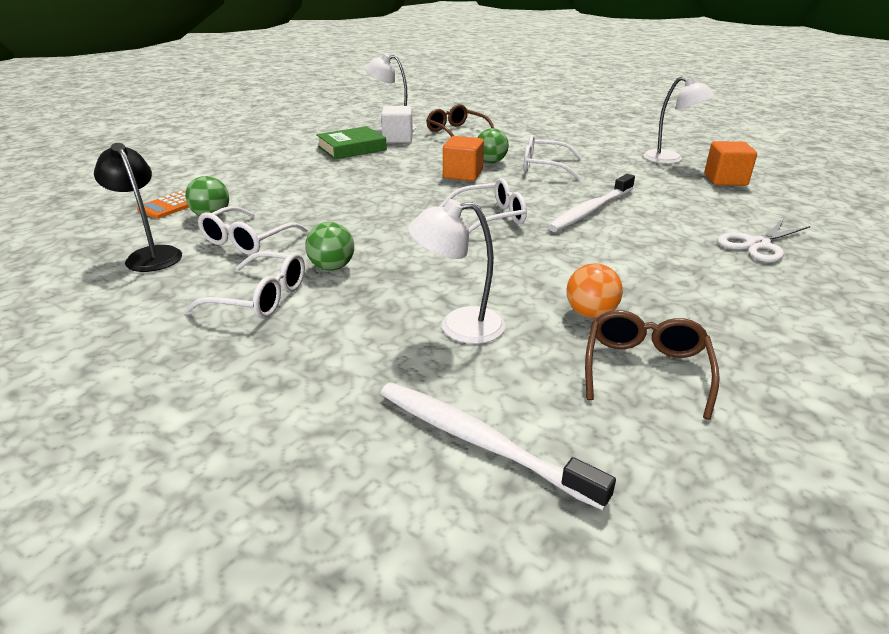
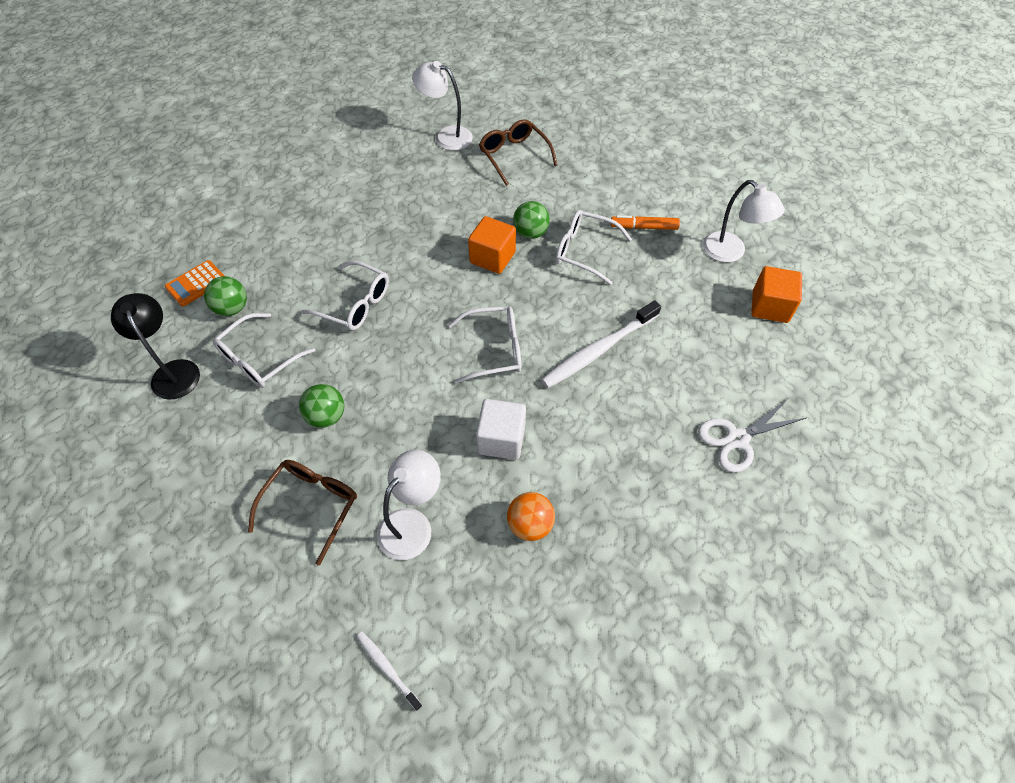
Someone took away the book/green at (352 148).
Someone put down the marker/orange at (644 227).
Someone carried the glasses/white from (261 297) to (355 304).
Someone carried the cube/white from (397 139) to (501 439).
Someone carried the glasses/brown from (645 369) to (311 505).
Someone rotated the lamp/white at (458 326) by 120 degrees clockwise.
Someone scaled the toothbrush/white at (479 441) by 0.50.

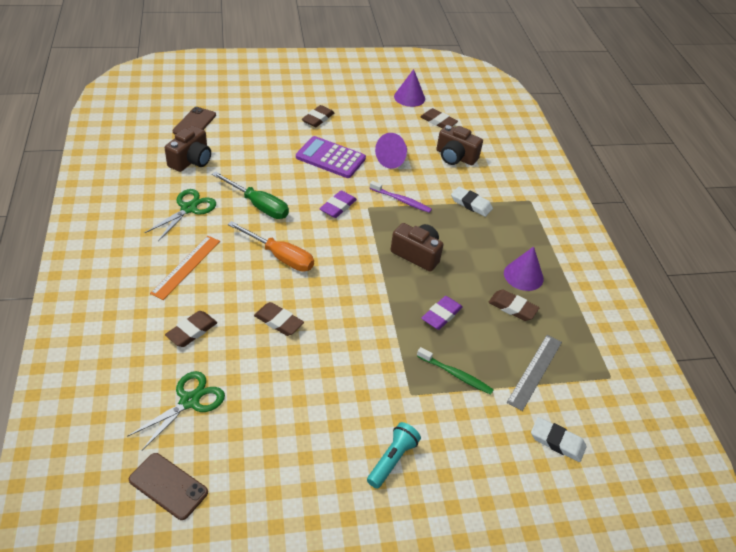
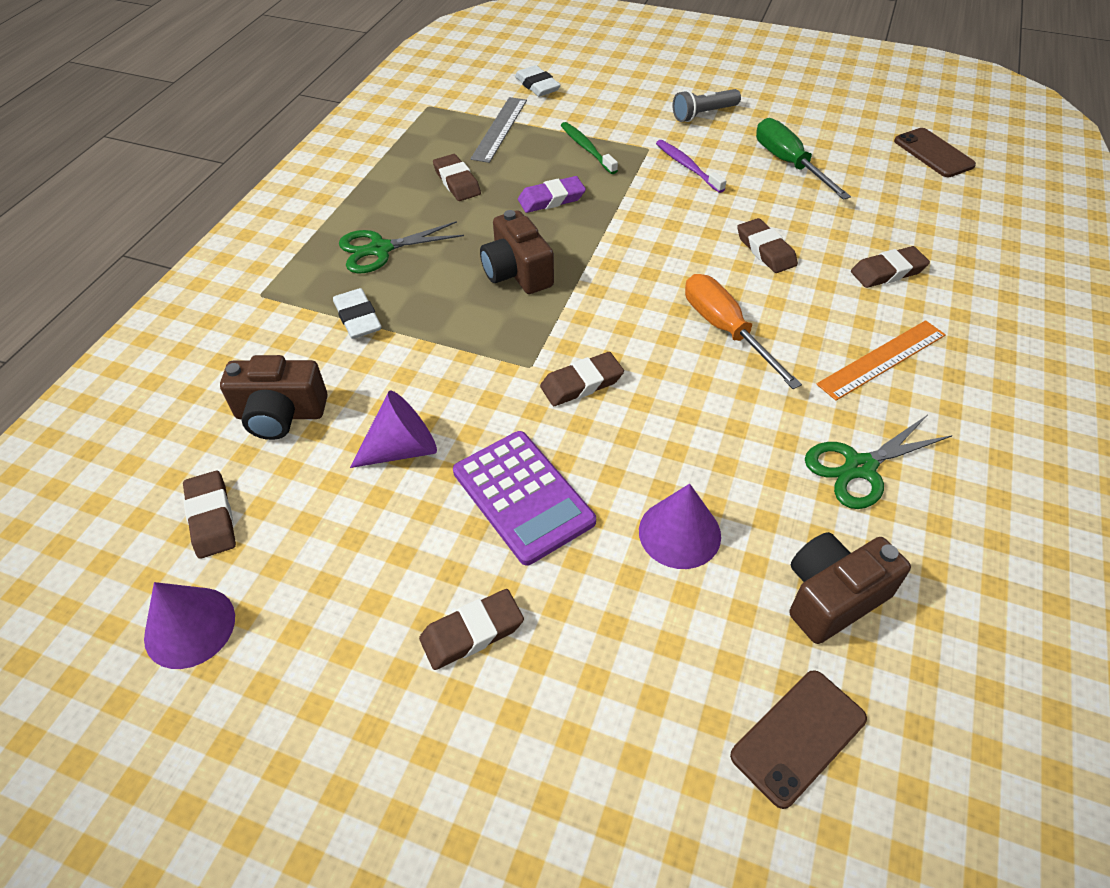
Someone carried the scissors/green from (189 401) to (380 249).
Someone carried the screwdriver/green from (258 205) to (789 164).
Someone carried the toothbrush/purple from (401 200) to (687 166).
Someone carried the cone/purple from (523 276) to (679 533).
Someone repainted the eraser/purple at (338 207), which became the eraser/brown at (581 383).
Someone repainted the flashlight/turquoise at (392 459), which became the flashlight/grey at (703 114).
Someone rotated the camera/brown at (455 157) by 120 degrees clockwise.
Someone rotated the ruler/grey at (535 371) by 45 degrees counterclockwise.

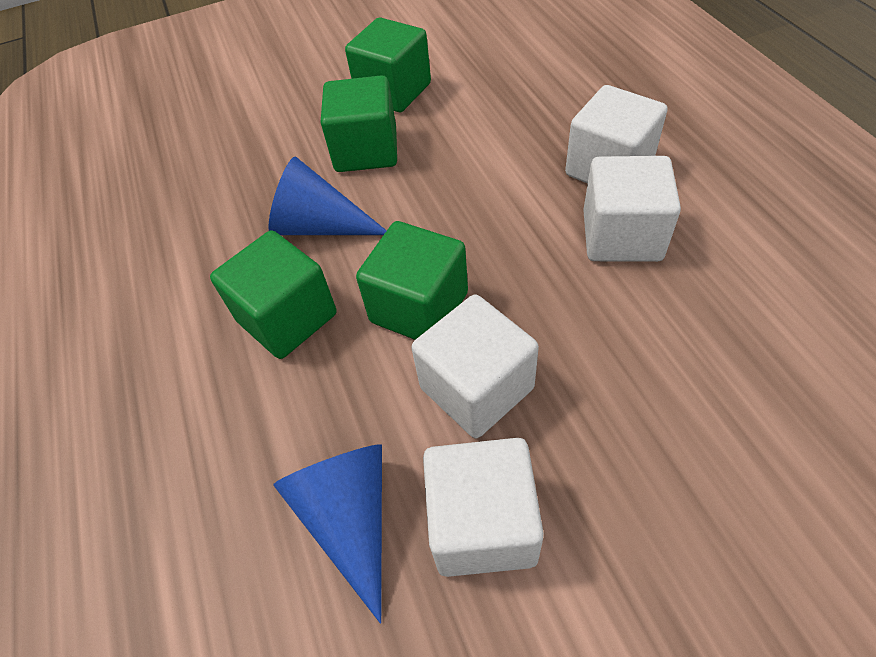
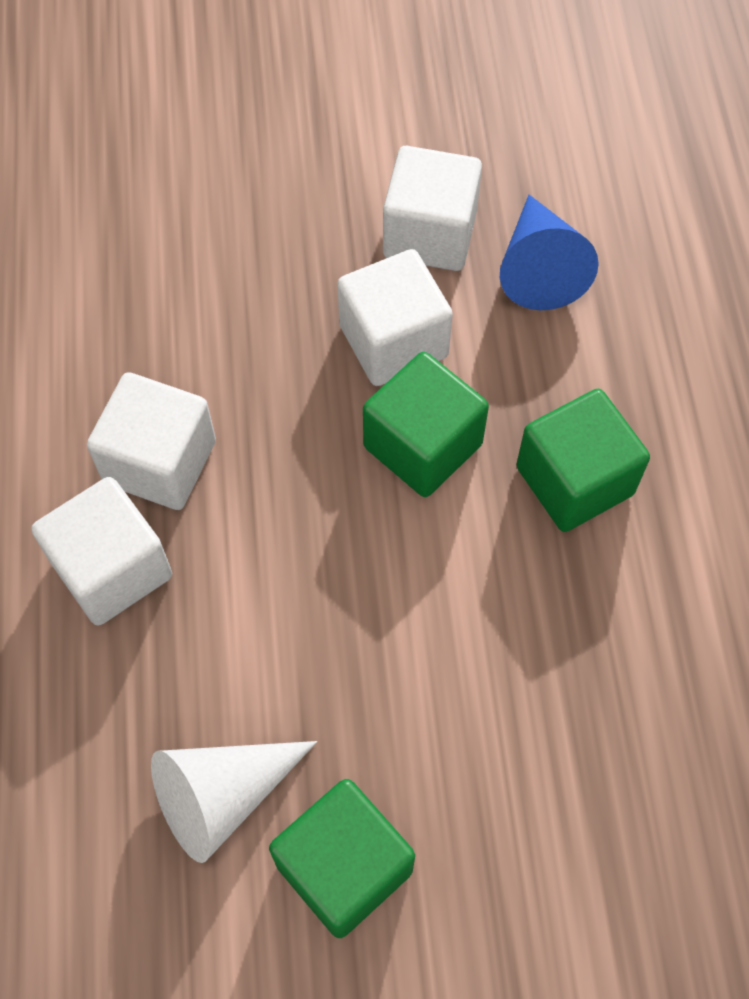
Someone took away the cone/blue at (319 226).
Someone took away the cube/green at (366 150).
Someone put down the cone/white at (222 796).

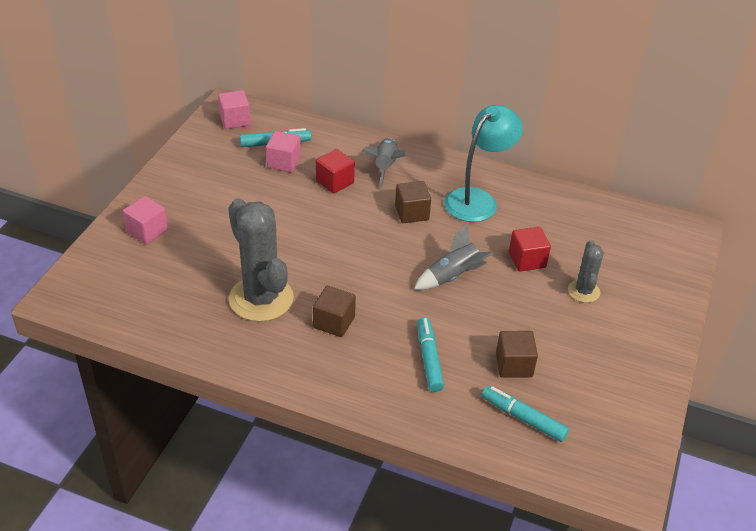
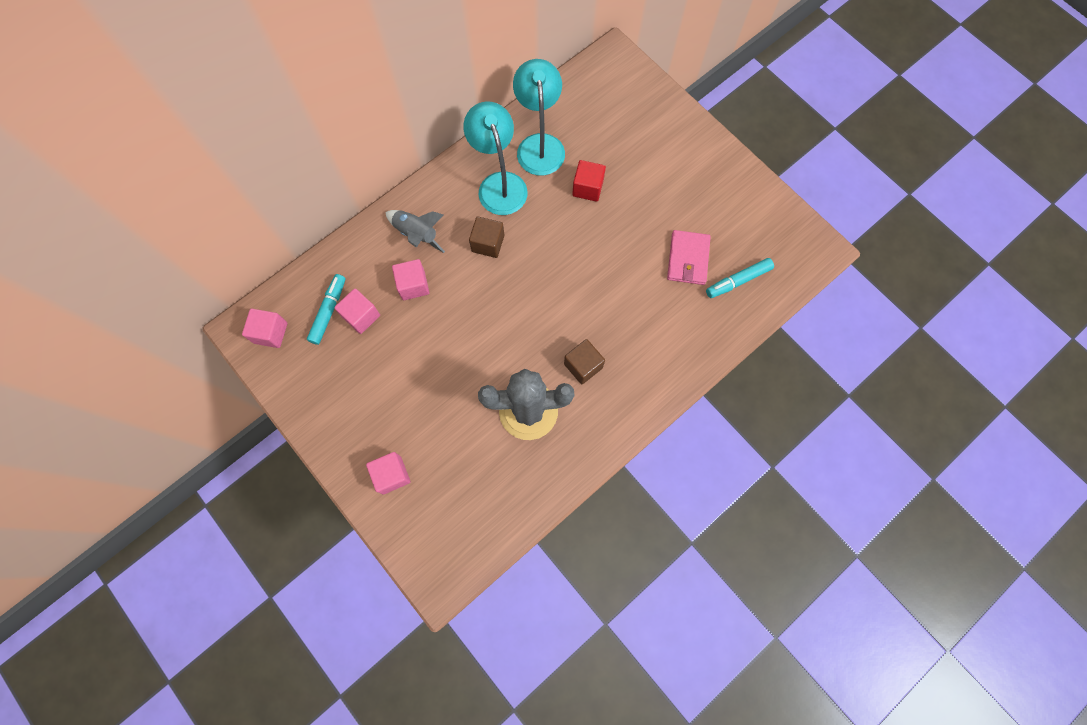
Someone took away the rocket/grey at (452 276).
Someone took away the marker/turquoise at (429 359).
Someone took away the cactus/grey at (583 291).
Someone put down the lamp/turquoise at (539 145).
Someone swapped the cube/brown at (514 365) for the wallet/pink at (688 259).
Someone repainted the cube/red at (335 182), which became the cube/pink at (413 285).

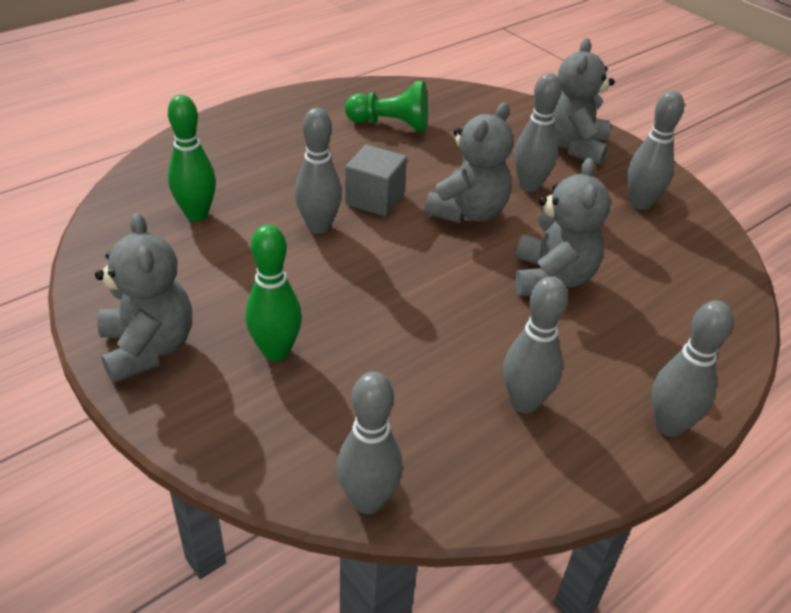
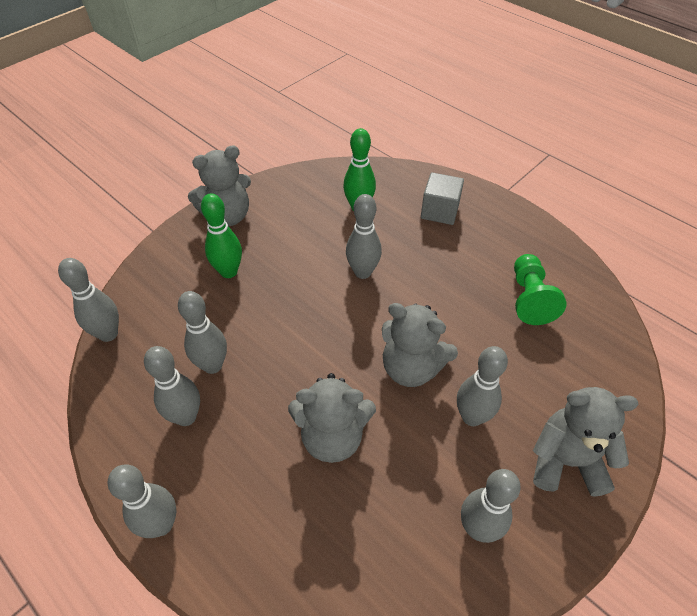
Someone put down the bowling pin/grey at (212 365).
Someone carried the cube/grey from (375 199) to (439 211).

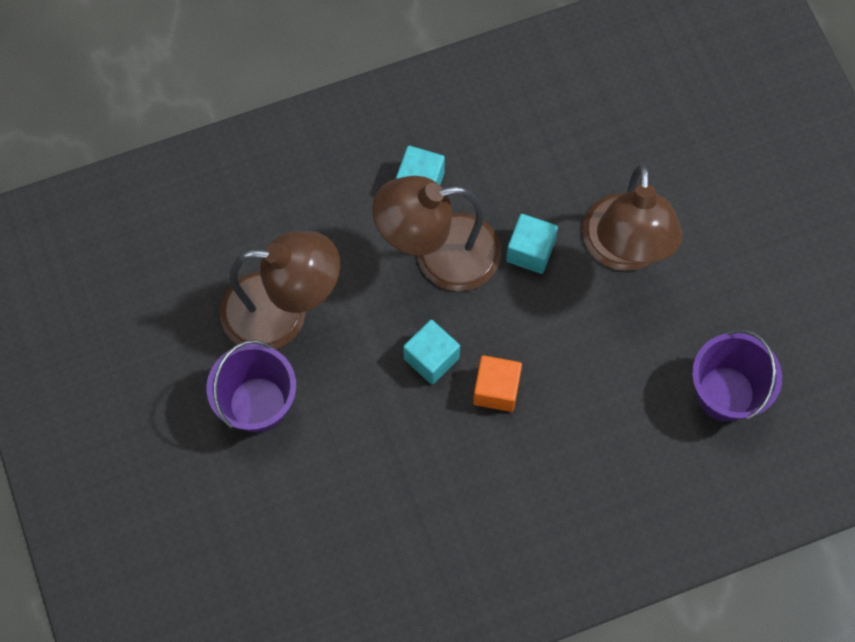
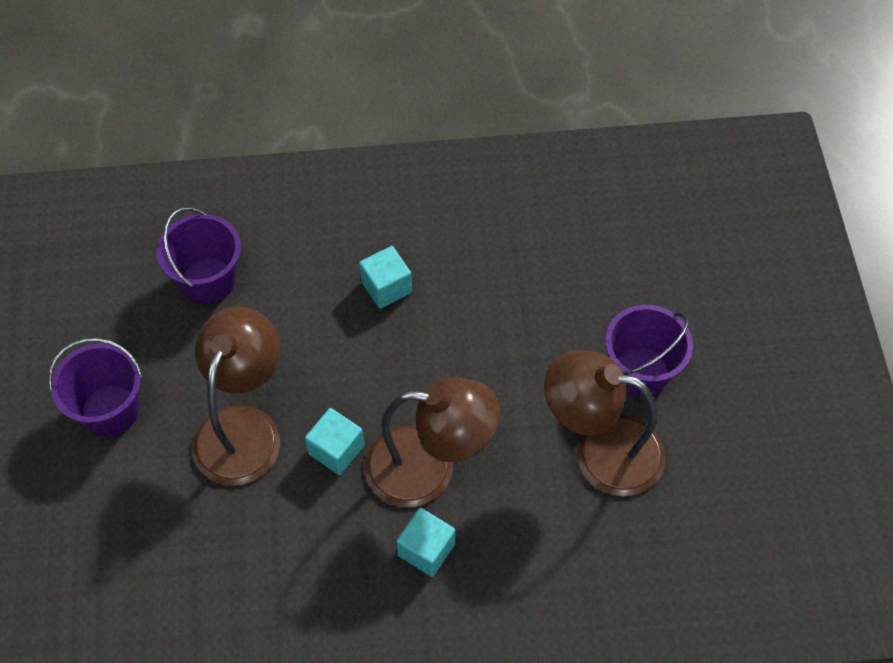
Someone took away the cube/orange at (496 389).
Someone put down the bucket/purple at (110 410).
Someone carried the cube/turquoise from (431 358) to (386 287).

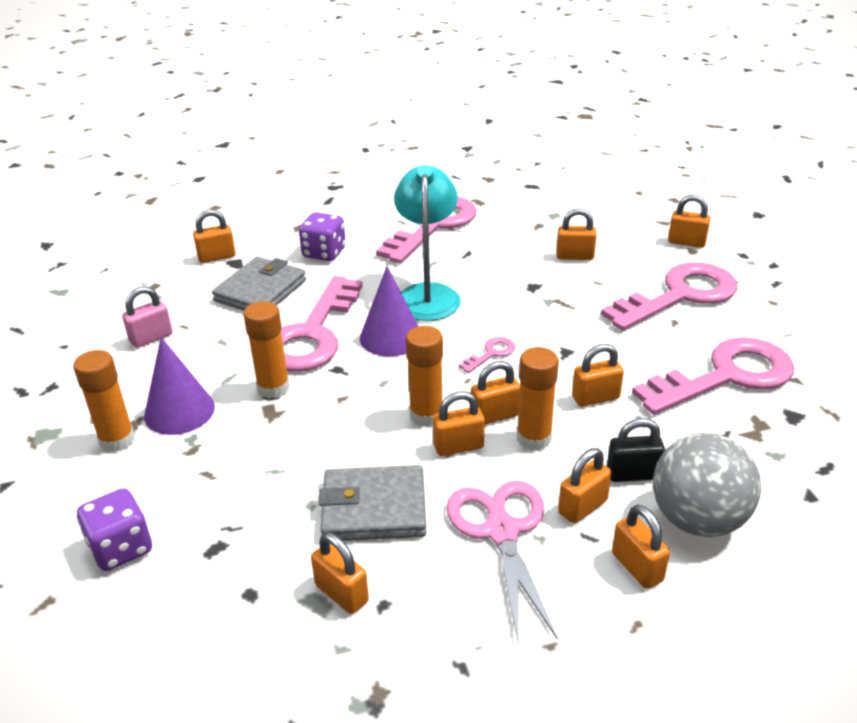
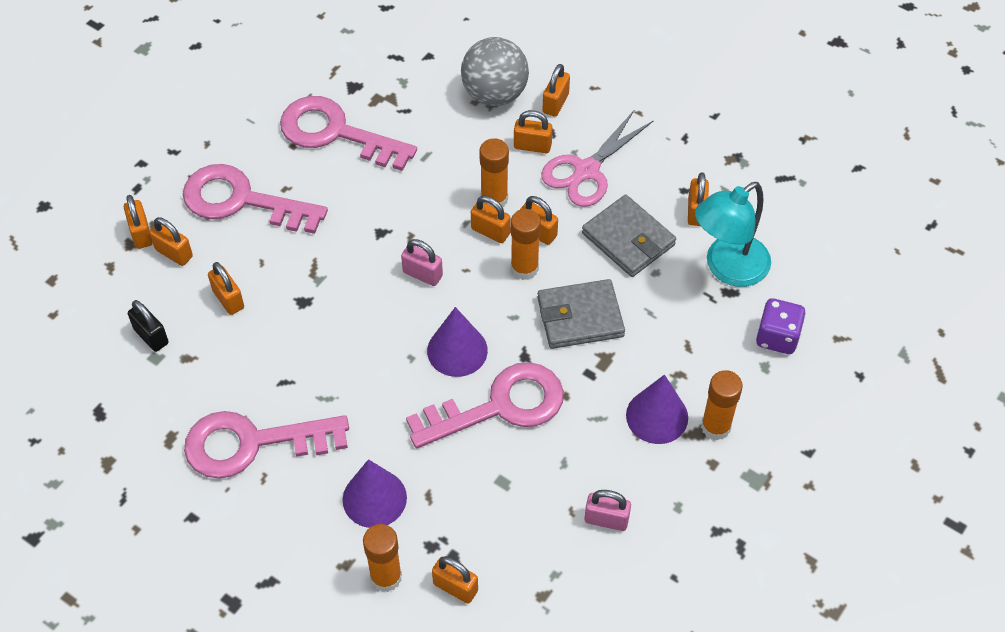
Someone carried the wallet/grey from (260 291) to (580 317).
Someone carried the glue stick/orange from (273 388) to (386 577).
Someone carried the lamp/turquoise from (428 294) to (727 268).
Someone carried the padlock/orange from (595 398) to (174 253).
Someone carried the padlock/black from (632 474) to (151 336).
Someone swapped the dice/purple at (324 253) for the cone/purple at (374 498).
Someone swapped the key/pink at (491 353) for the padlock/pink at (422 274).

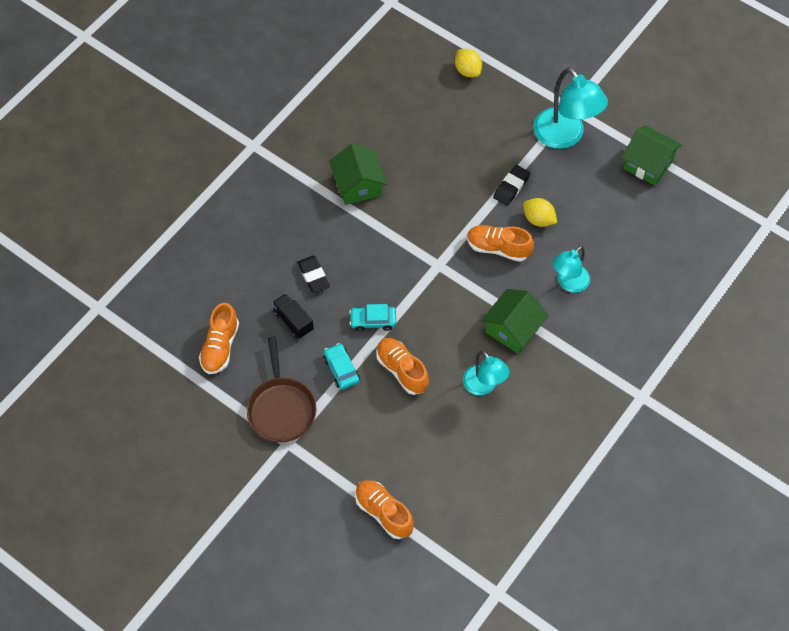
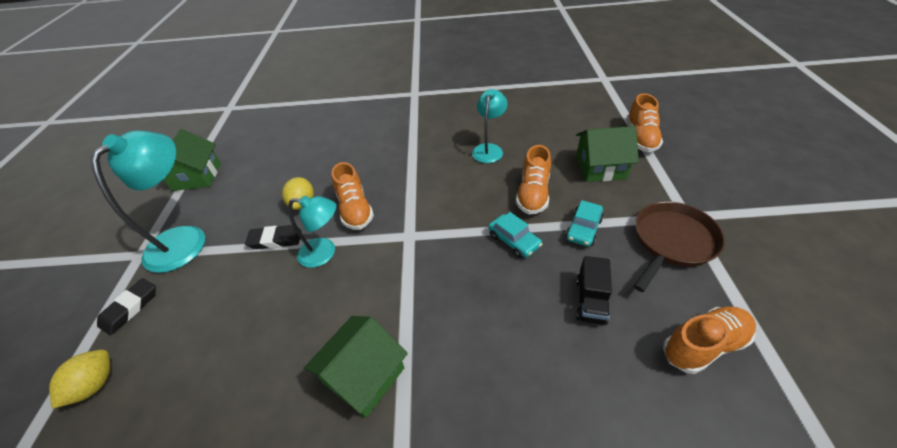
Someone carried the eraser/black from (313 276) to (130 308).
Someone carried the house/green from (513 329) to (600 167).
Someone carried the lamp/turquoise from (568 283) to (324 253).

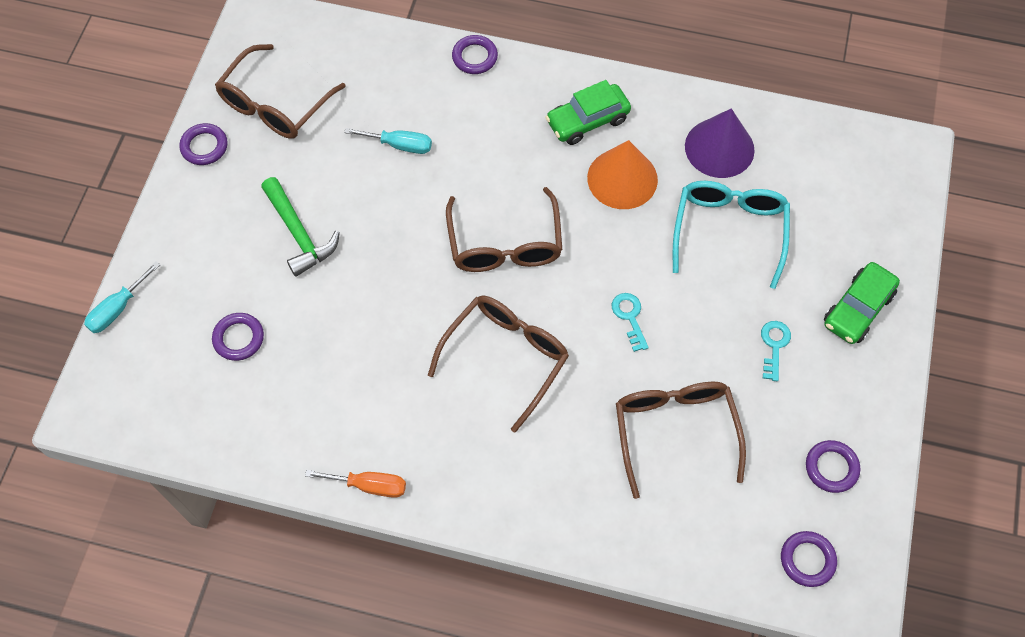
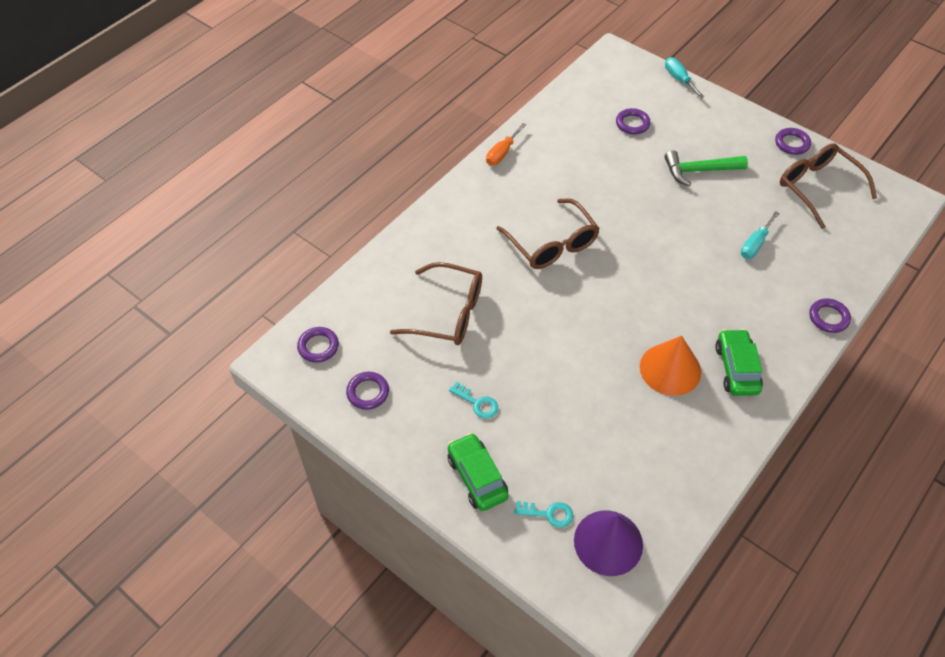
Someone took away the glasses/brown at (505 244).
Someone took away the glasses/turquoise at (729 230).
Someone carried the key/turquoise from (629 317) to (548 514).
Someone carried the cone/purple from (719 148) to (608 542).

